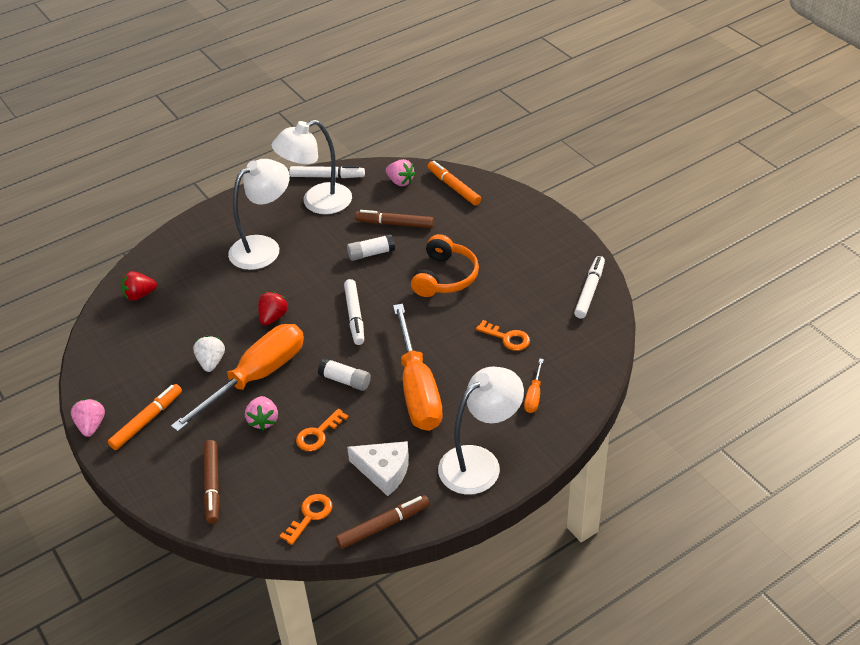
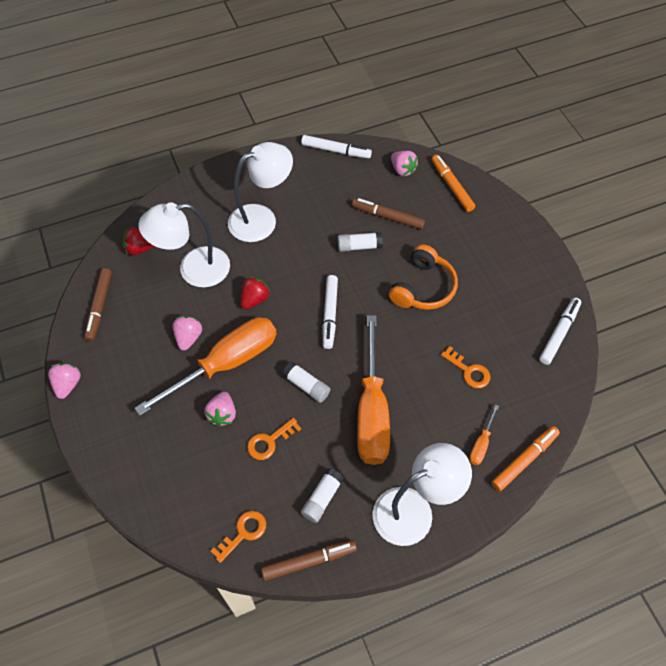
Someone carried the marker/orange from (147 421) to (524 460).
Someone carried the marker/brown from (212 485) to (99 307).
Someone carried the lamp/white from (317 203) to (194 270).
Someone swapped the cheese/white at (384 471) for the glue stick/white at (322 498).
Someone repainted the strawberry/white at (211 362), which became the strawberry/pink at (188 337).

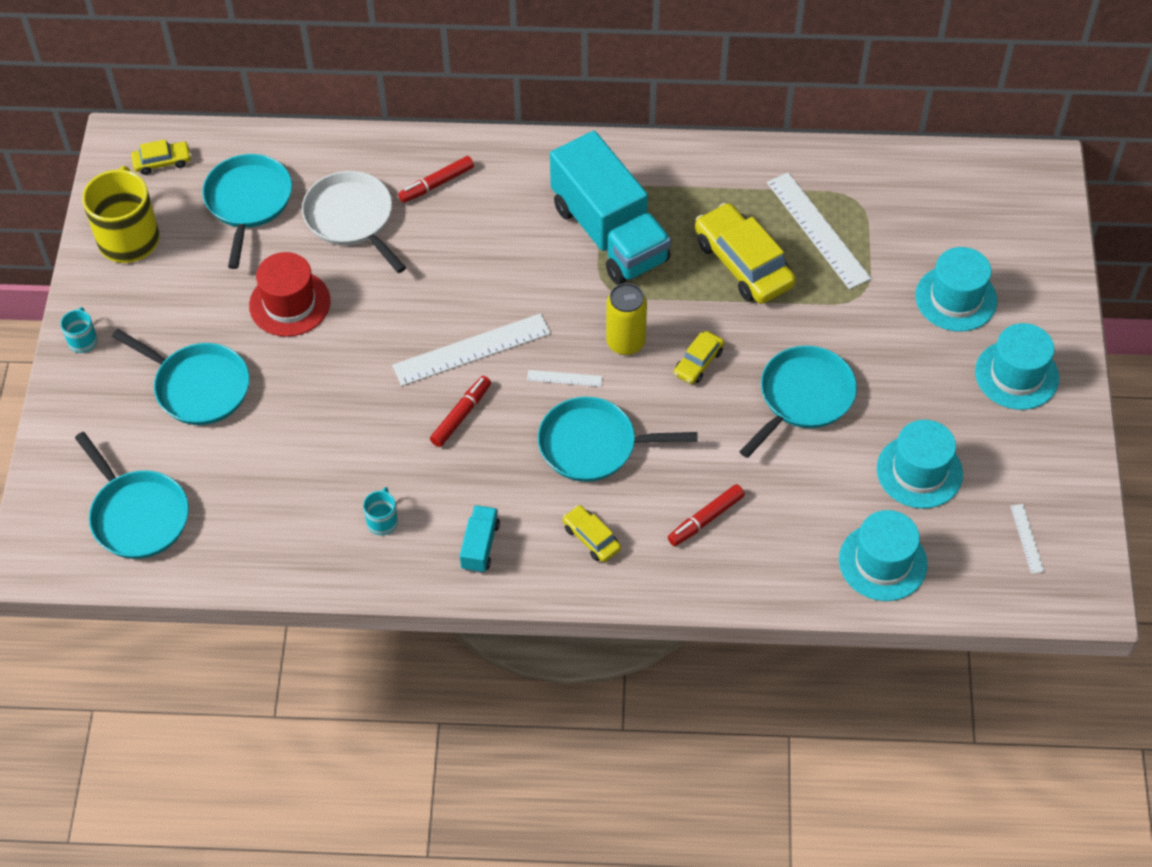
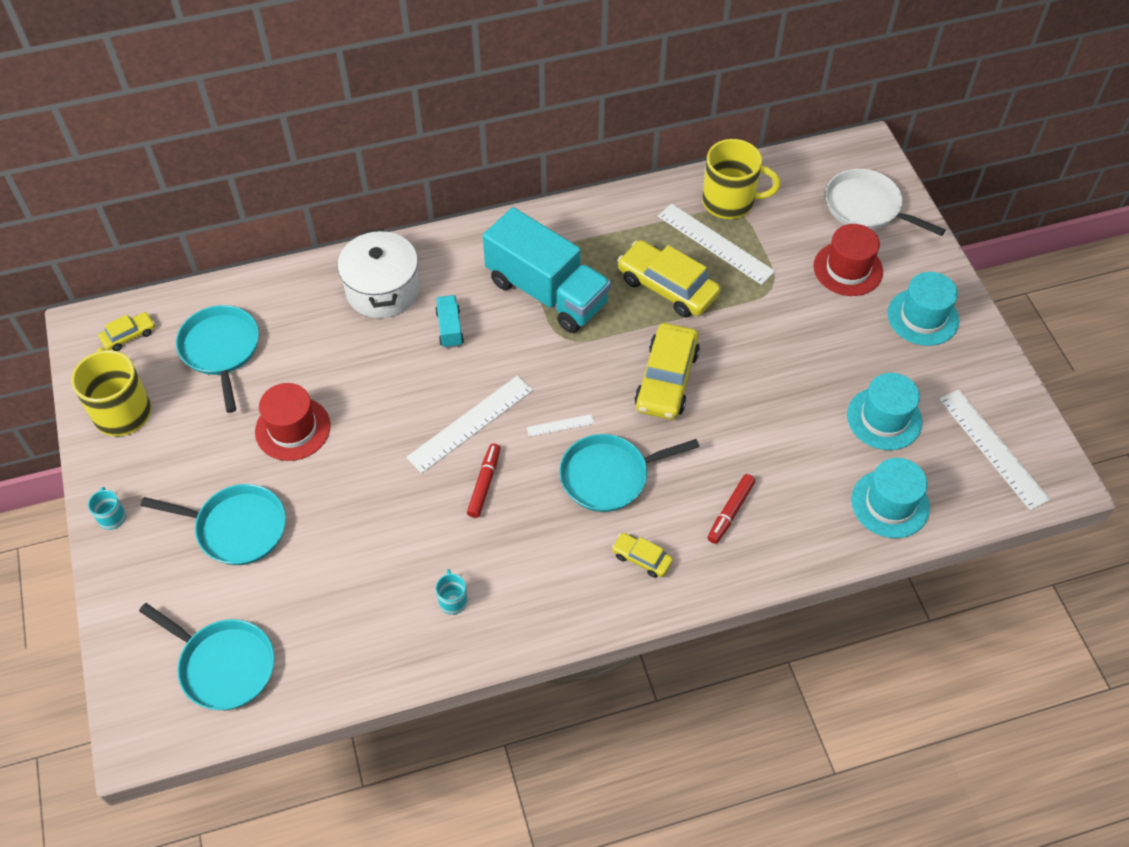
Someone took away the can/yellow at (625 342).
Someone took away the pan/turquoise at (803 397).
Someone put down the mug/yellow at (730 201).
Someone carried the pan/white from (351 218) to (866 207).
Someone carried the truck/turquoise from (480 546) to (450 328).
Someone swapped the marker/red at (436 184) for the pot/white at (383 290).
Someone repainted the hat/turquoise at (956 298), which became the hat/red at (848 269).
Someone scaled the car/yellow at (698 362) by 1.97.
Someone scaled the ruler/white at (1027 538) by 2.16.

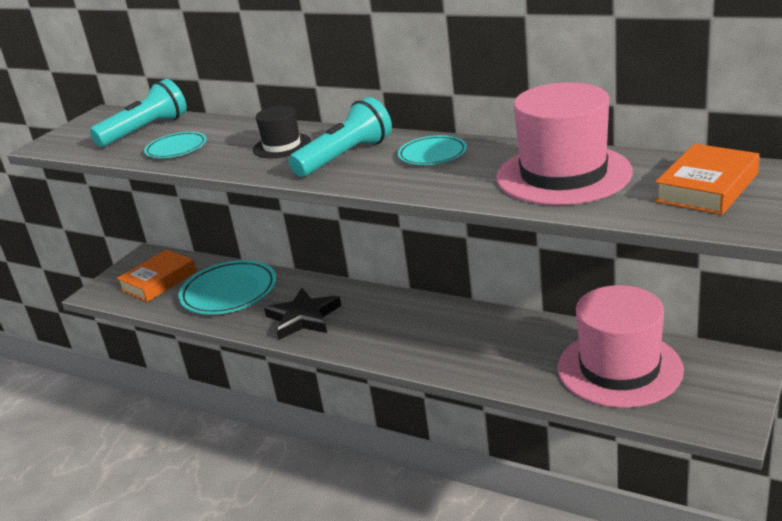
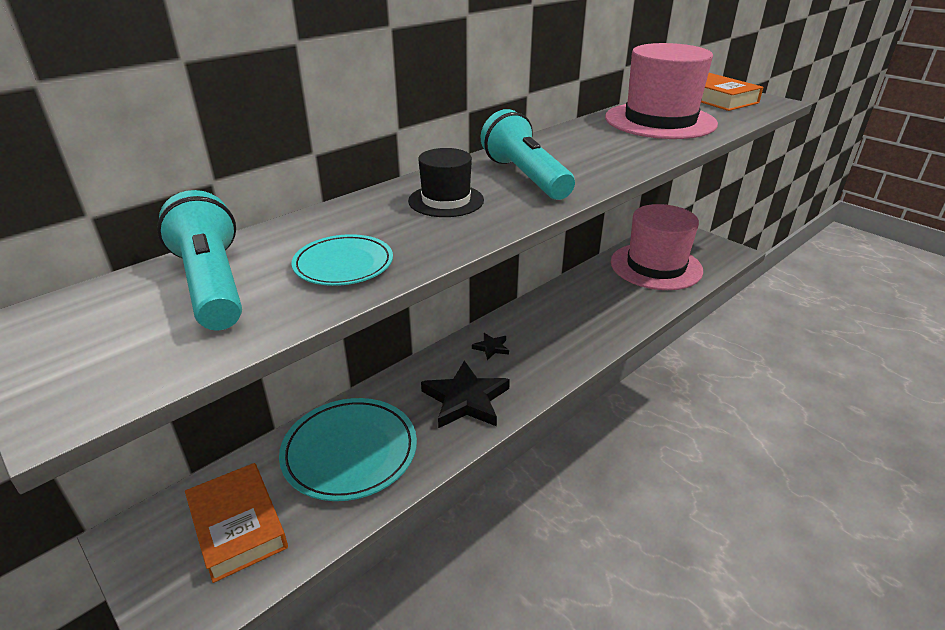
Someone took away the plate/turquoise at (432 154).
Someone put down the star/black at (491 347).

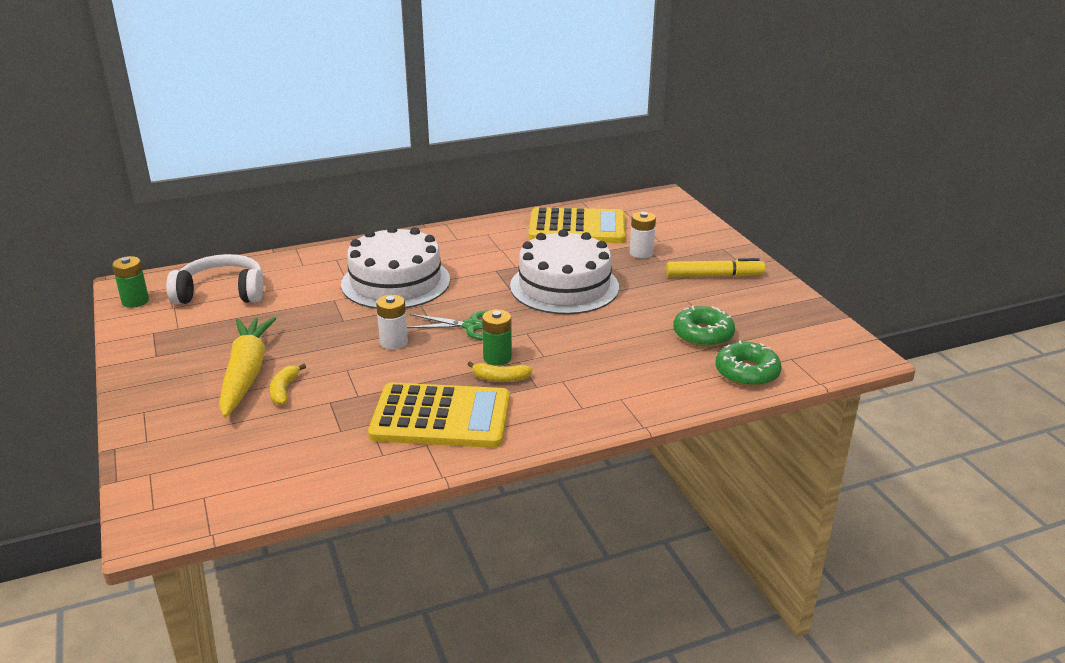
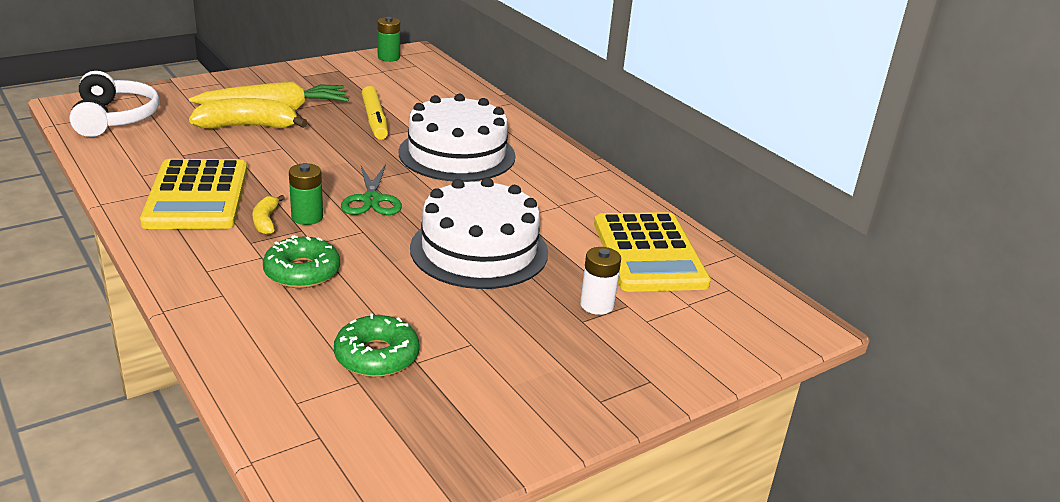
Someone took away the battery/white at (393 342).
Someone carried the headphones/white from (222 293) to (114 118).
Someone carried the marker/yellow from (714 276) to (375 120).
Someone carried the donut/green from (747 372) to (302 272).
Someone scaled the banana/yellow at (284 390) by 1.88.

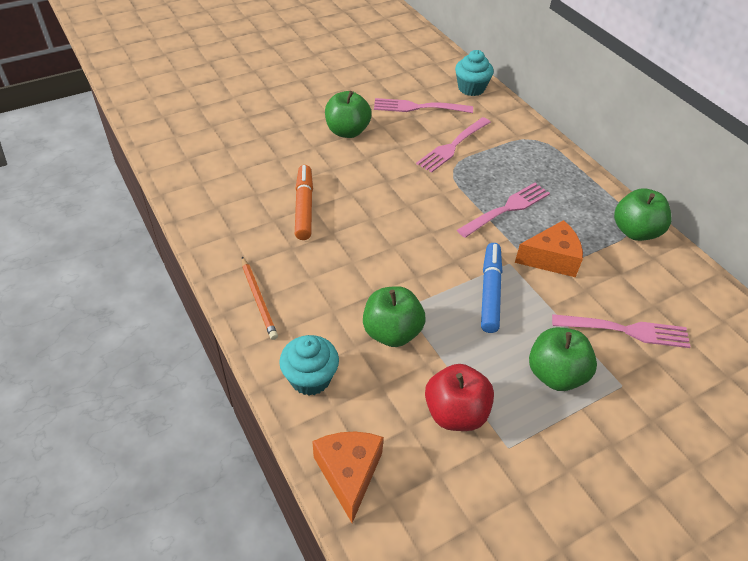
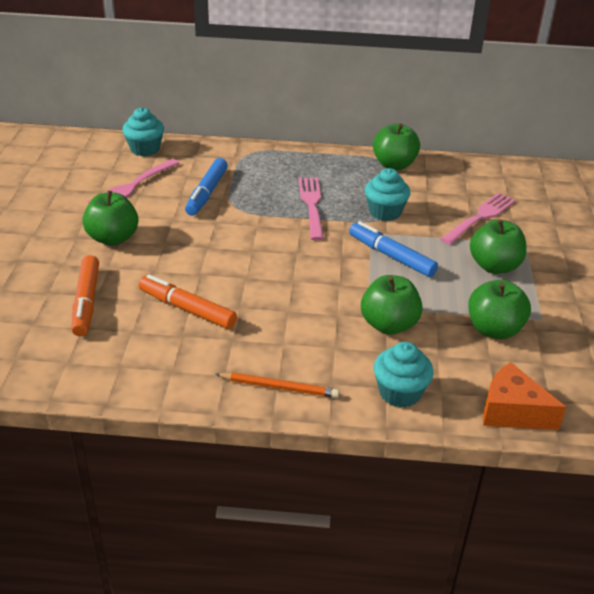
Someone put down the marker/orange at (86 302).
Someone swapped the fork/pink at (453 145) for the marker/blue at (206 193).
Someone swapped the cheese/orange at (551 259) for the cupcake/turquoise at (385 212).
Someone repainted the apple/red at (455 413), which became the apple/green at (494 329).

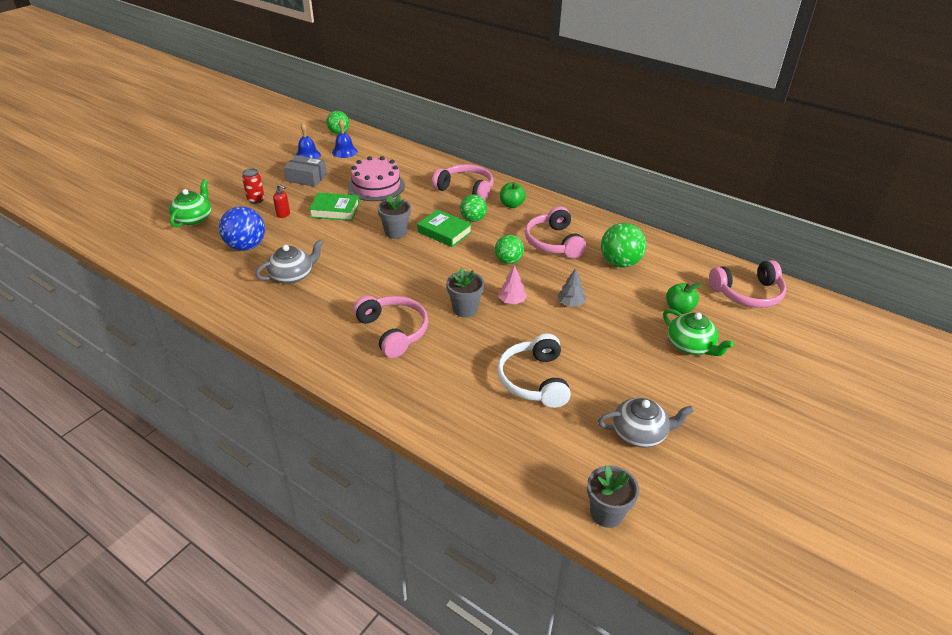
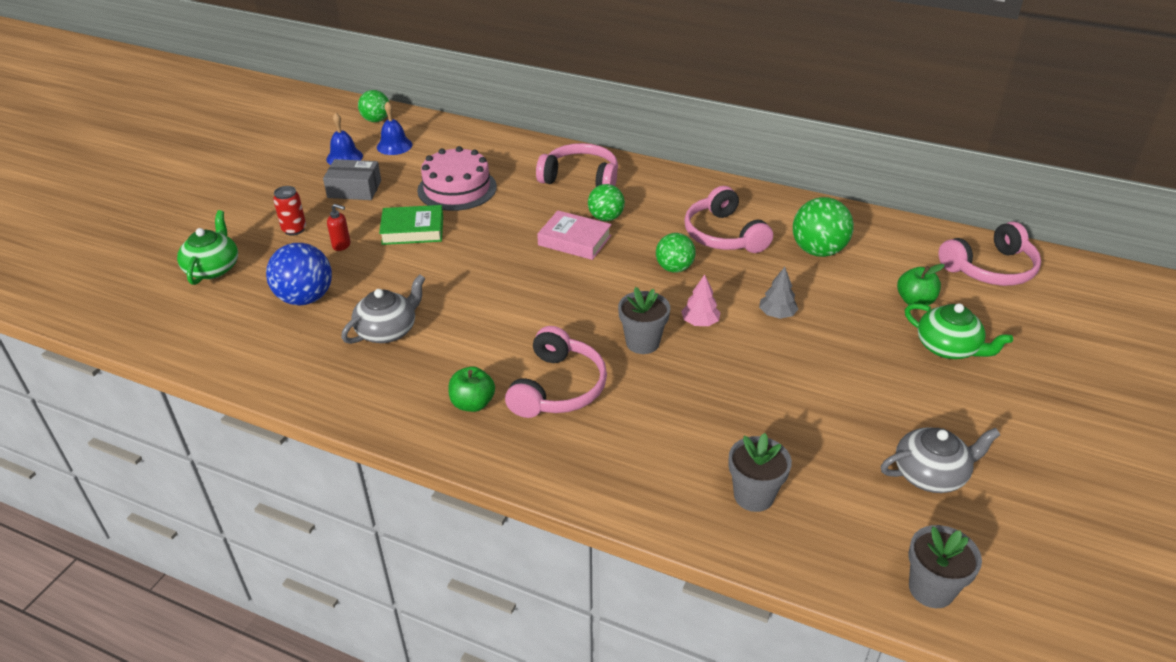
Someone took away the headphones/white at (534 380).
Someone carried the flower pot/grey from (396 232) to (753 496).
Someone carried the apple/green from (511 205) to (472 403).
Someone repainted the book/green at (444 232), which became the book/pink at (574 240).
Someone rotated the headphones/pink at (393 331) by 60 degrees clockwise.

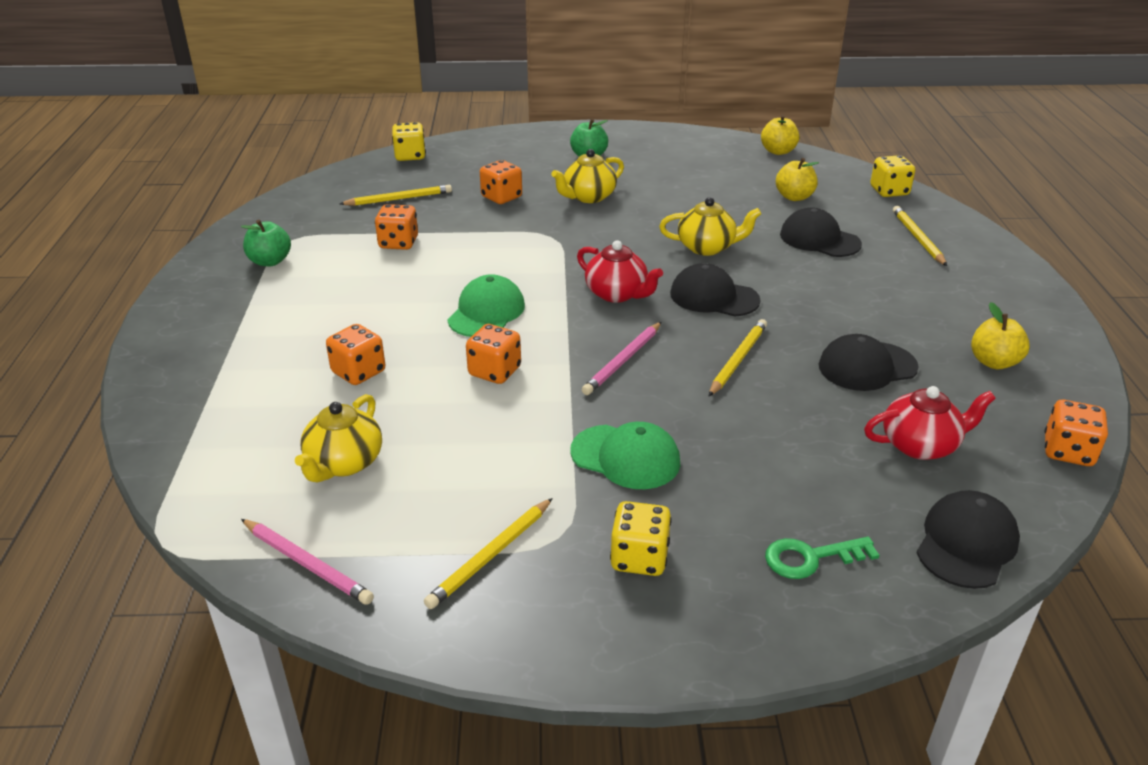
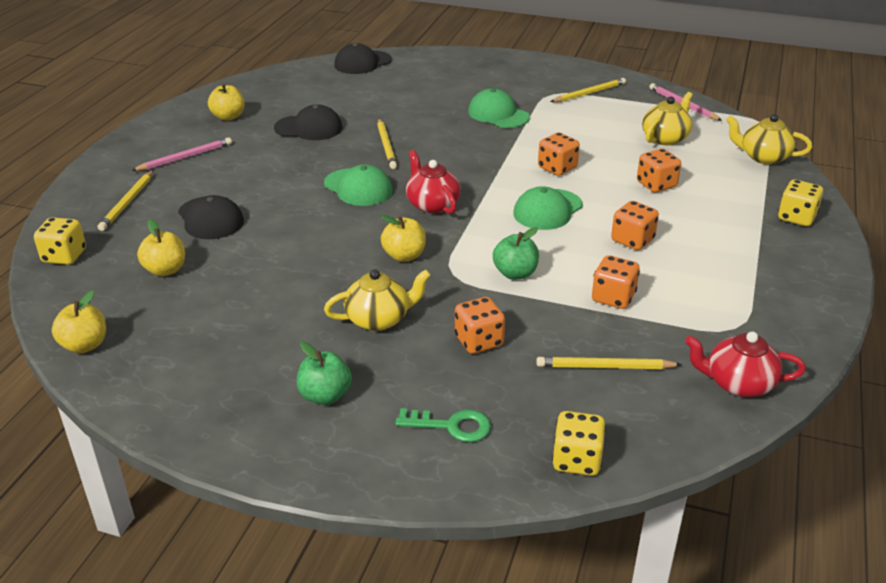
Someone put down the apple/yellow at (404 256).
Someone carried the apple/green from (270 261) to (515 273).
Someone carried the pencil/pink from (623 361) to (185 157).
Someone carried the dice/yellow from (639 558) to (796 217).
Someone carried the teapot/yellow from (707 247) to (763 157).
Someone carried the key/green from (810 558) to (451 426).
Someone carried the teapot/red from (920 445) to (738 383).
Someone carried the dice/orange from (1068 451) to (632 240).
Someone repainted the cap/black at (714 297), which became the cap/green at (358 188).
Someone rotated the pencil/yellow at (738 360) by 60 degrees counterclockwise.

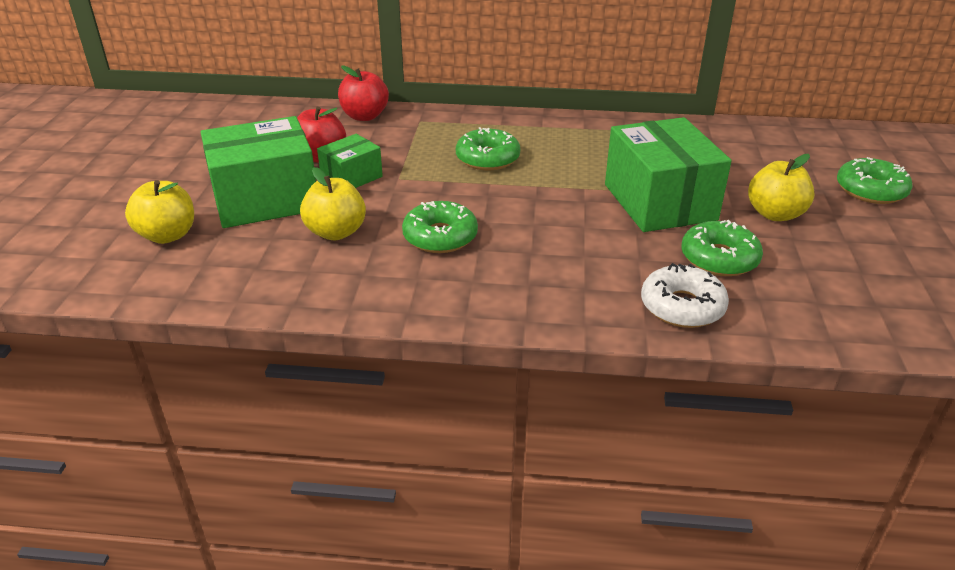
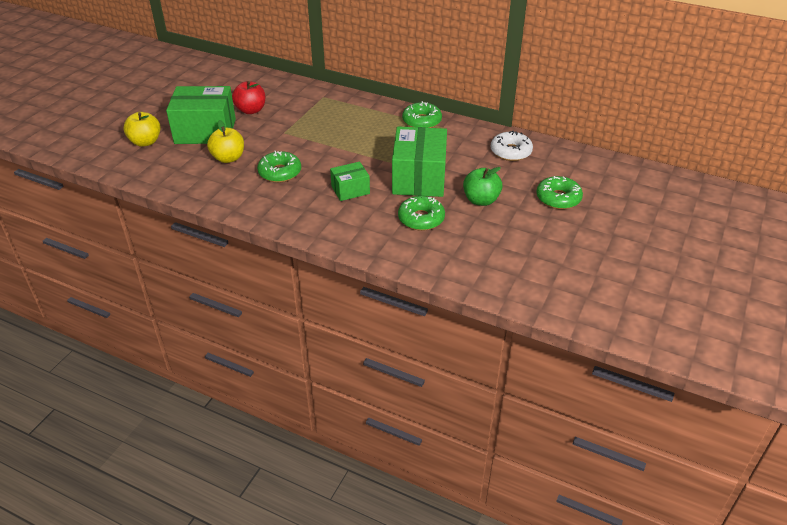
Someone took away the apple/red at (364 116).
Someone carried the box/green from (351 177) to (350 190).
Someone carried the donut/green from (487 158) to (422 121).
Someone carried the donut/white from (682 306) to (511 152).
Someone repainted the apple/yellow at (775 214), which became the apple/green at (481 200).

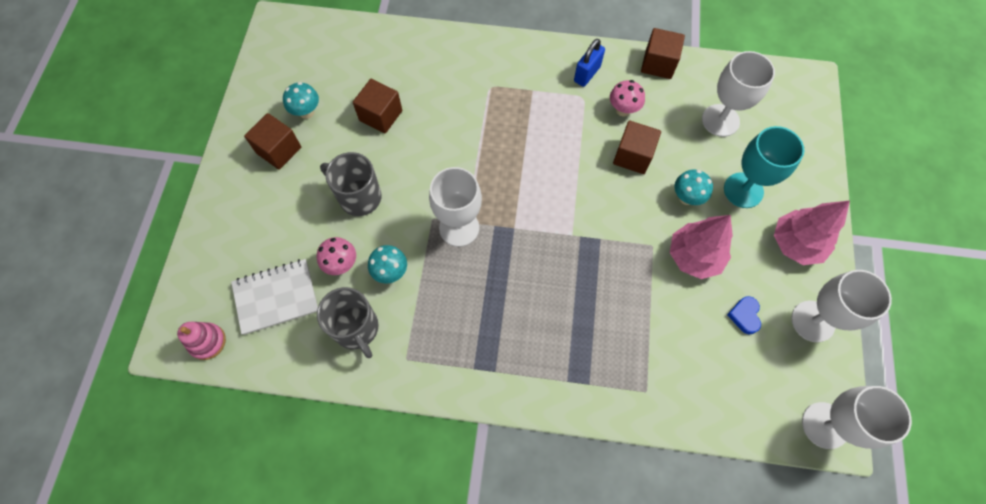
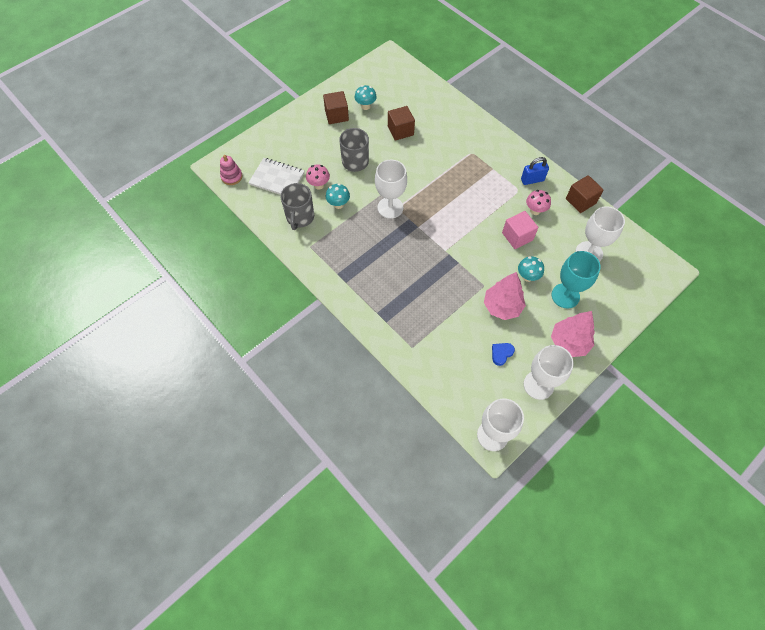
Someone repainted the cube/brown at (633 156), which became the cube/pink at (517 236).

